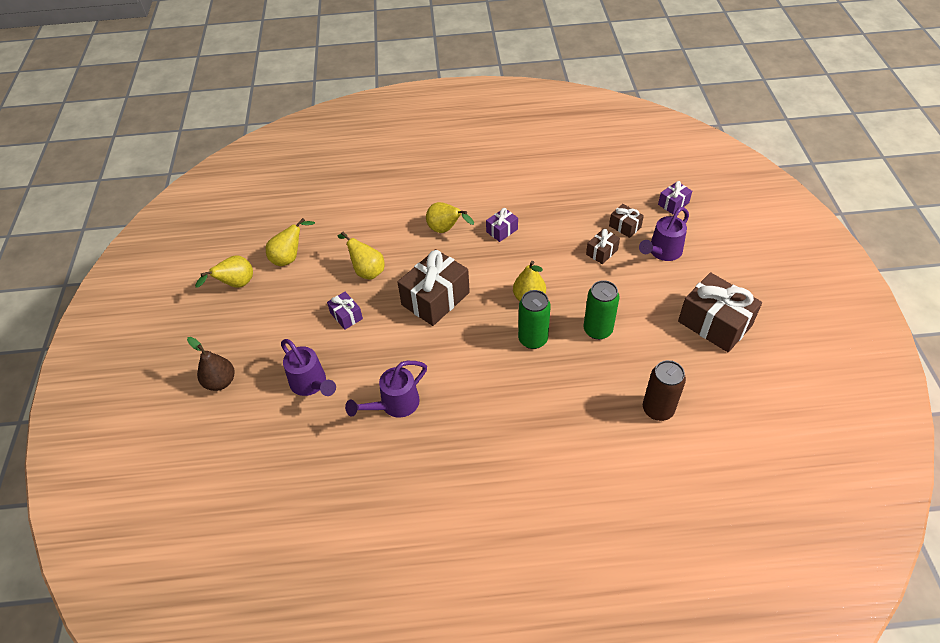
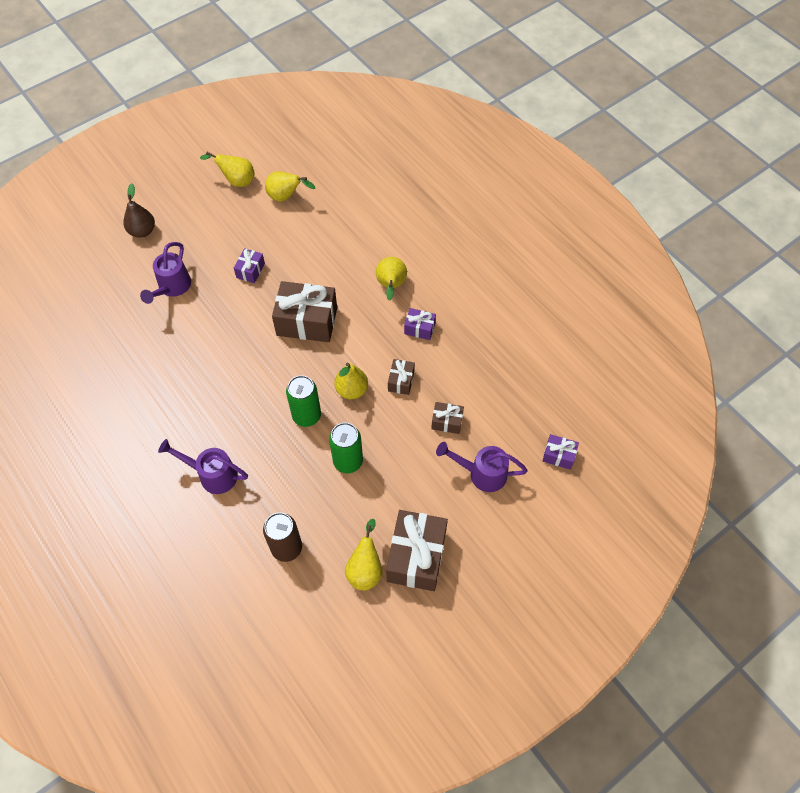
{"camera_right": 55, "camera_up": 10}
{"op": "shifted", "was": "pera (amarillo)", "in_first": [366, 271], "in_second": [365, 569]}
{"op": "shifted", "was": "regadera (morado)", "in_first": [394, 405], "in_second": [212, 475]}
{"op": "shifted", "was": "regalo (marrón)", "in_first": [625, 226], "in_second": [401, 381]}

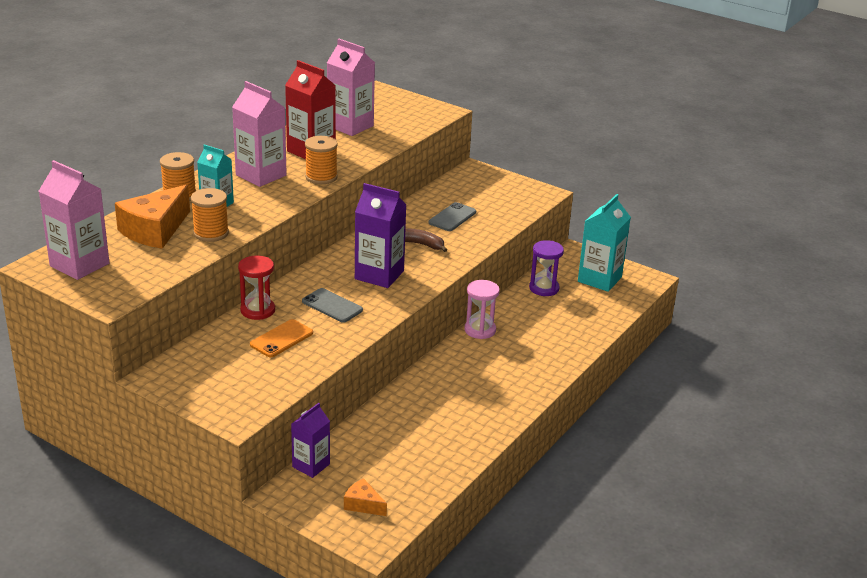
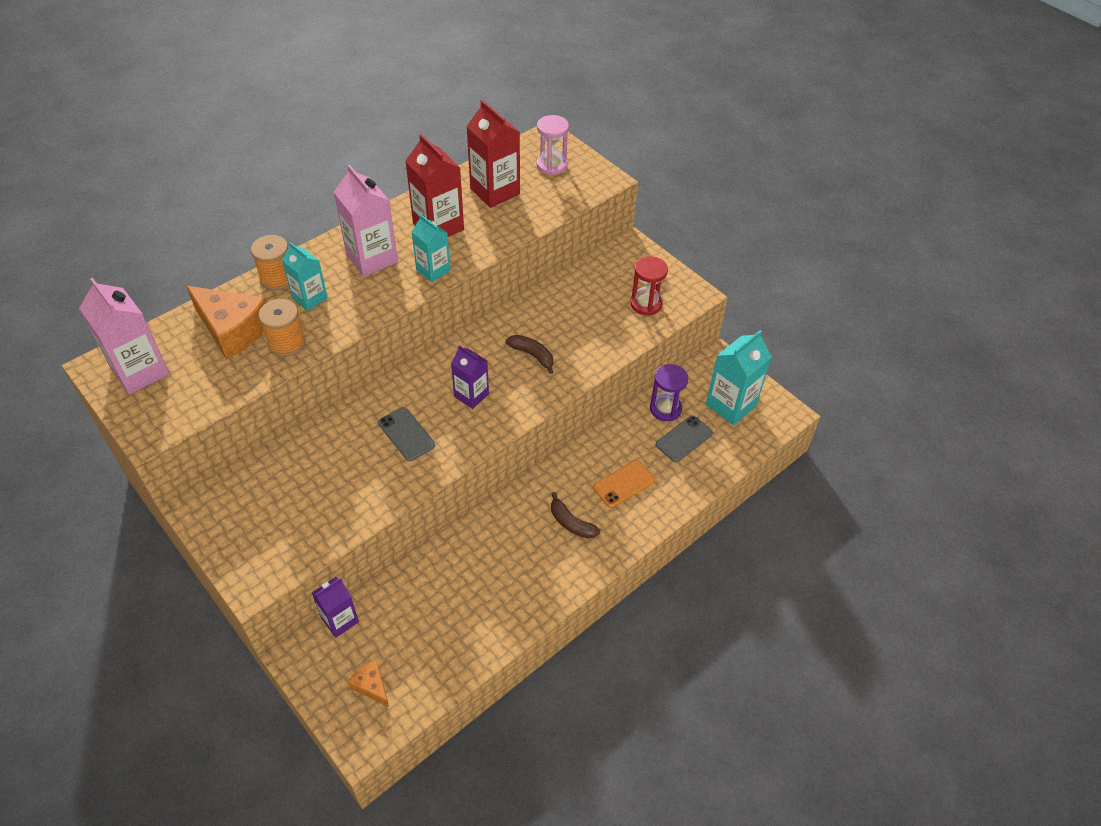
{"camera_right": 15, "camera_up": 20}
{"op": "rotated", "was": "queso (naranja)", "in_first": [155, 230], "in_second": [233, 330], "clockwise": -105}
{"op": "shifted", "was": "reloj de arena (rojo)", "in_first": [257, 310], "in_second": [646, 304]}
{"op": "shifted", "was": "móvil (naranja)", "in_first": [281, 339], "in_second": [624, 484]}
{"op": "swapped", "was": "carrete (naranja)", "now": "cartón de leche (turquesa)", "in_first": [321, 177], "in_second": [433, 270]}
{"op": "repainted", "was": "cartón de leche (rosa)", "now": "cartón de leche (rojo)", "in_first": [350, 126], "in_second": [495, 191]}
{"op": "scaled", "was": "cartón de leche (morado)", "in_first": [379, 275], "in_second": [471, 395], "ratio": 0.63}
{"op": "shifted", "was": "móvil (gris)", "in_first": [452, 217], "in_second": [684, 439]}
{"op": "shifted", "was": "reloj de arena (rosa)", "in_first": [480, 330], "in_second": [551, 165]}
{"op": "new", "now": "plátano (marrón)", "in_second": [571, 523]}

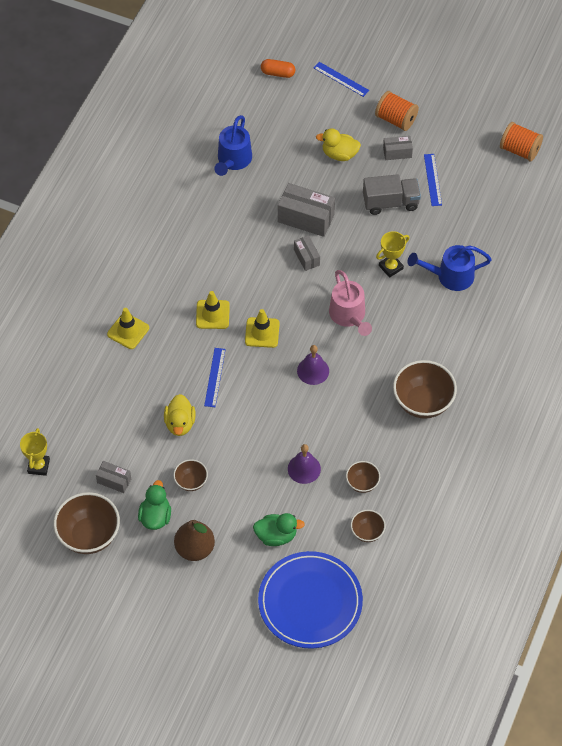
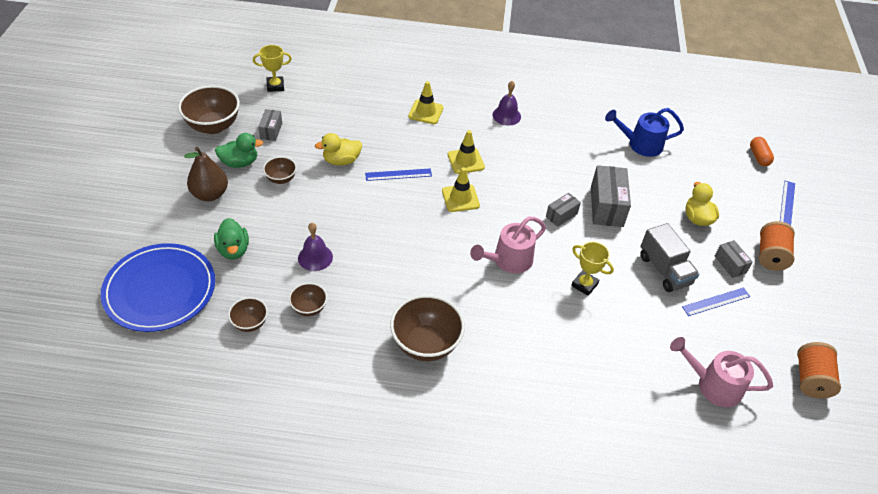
{"camera_right": 70, "camera_up": -10}
{"op": "shifted", "was": "campana (morado)", "in_first": [313, 370], "in_second": [506, 115]}
{"op": "gone", "was": "regadera (azul)", "in_first": [450, 276]}
{"op": "new", "now": "regadera (rosa)", "in_second": [713, 385]}

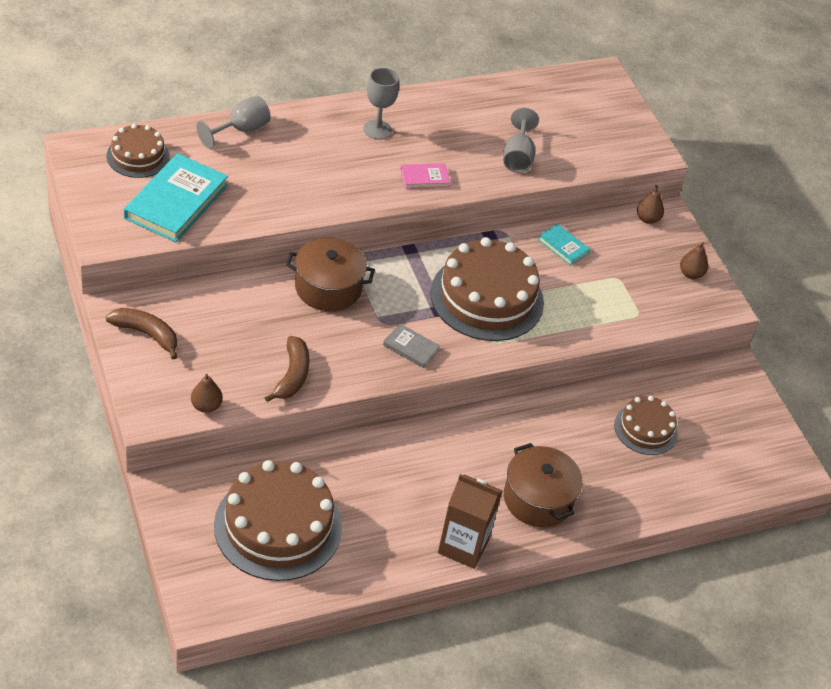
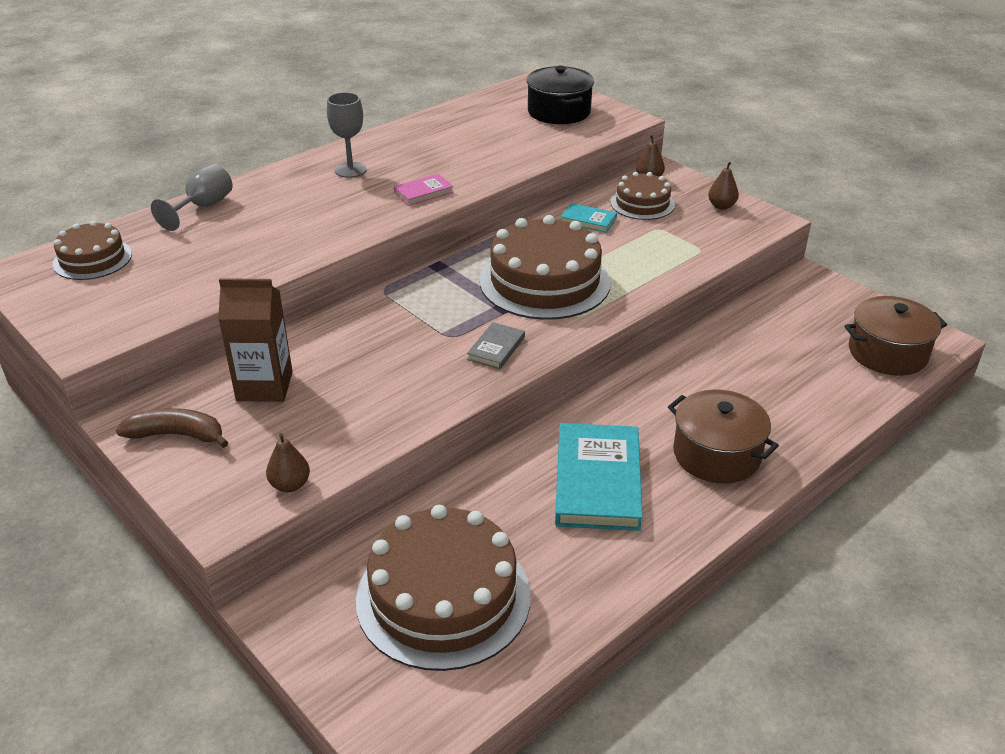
{"camera_right": -15, "camera_up": -10}
{"op": "shifted", "was": "libro (turquesa)", "in_first": [176, 202], "in_second": [598, 481]}
{"op": "gone", "was": "plátano (marrón)", "in_first": [292, 375]}
{"op": "shifted", "was": "olla (marrón)", "in_first": [328, 287], "in_second": [887, 353]}
{"op": "rotated", "was": "libro (gris)", "in_first": [411, 347], "in_second": [496, 348], "clockwise": -75}
{"op": "shifted", "was": "cartón de leche (marrón)", "in_first": [463, 546], "in_second": [264, 386]}
{"op": "gone", "was": "copa (gris)", "in_first": [517, 157]}
{"op": "shifted", "was": "tarta (marrón)", "in_first": [646, 429], "in_second": [642, 203]}
{"op": "new", "now": "olla (negro)", "in_second": [559, 112]}

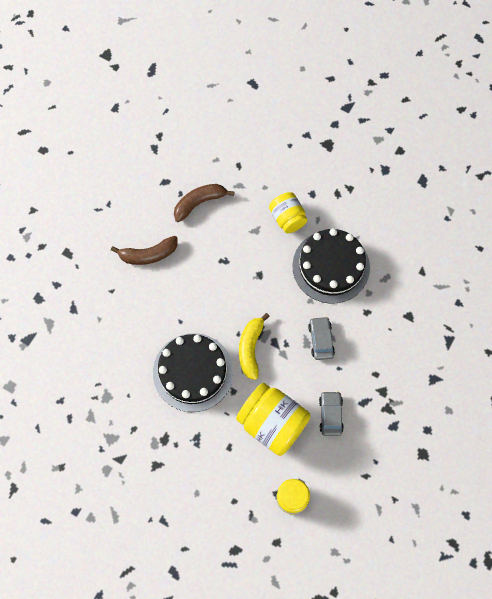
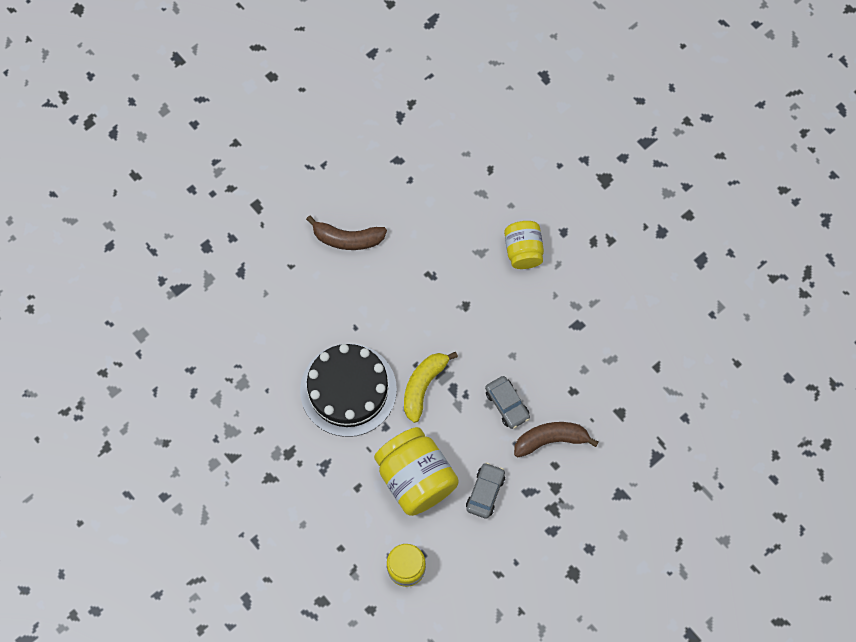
{"camera_right": 20, "camera_up": 0}
{"op": "shifted", "was": "plátano (marrón)", "in_first": [199, 203], "in_second": [551, 440]}
{"op": "gone", "was": "tarta (negro)", "in_first": [331, 266]}
{"op": "rotated", "was": "coche (gris)", "in_first": [321, 340], "in_second": [507, 404], "clockwise": 135}

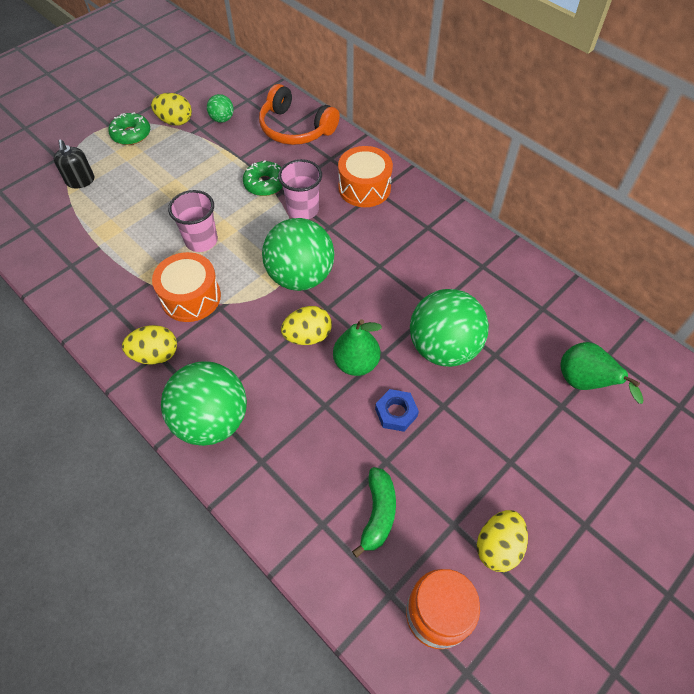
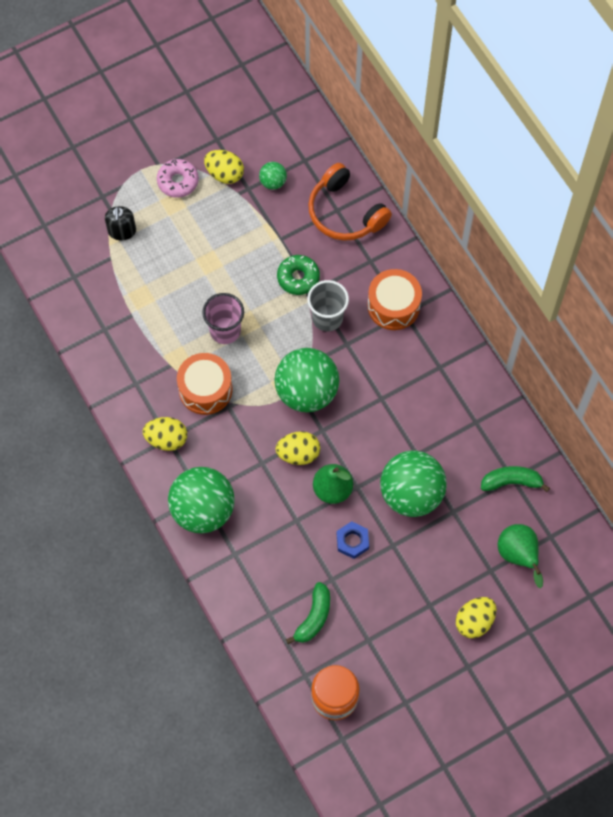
{"camera_right": 15, "camera_up": 10}
{"op": "repainted", "was": "rosquilla (verde)", "now": "rosquilla (rosa)", "in_first": [131, 134], "in_second": [178, 181]}
{"op": "repainted", "was": "vaso (rosa)", "now": "vaso (gris)", "in_first": [303, 210], "in_second": [327, 318]}
{"op": "shifted", "was": "huevo (amarillo)", "in_first": [498, 546], "in_second": [474, 621]}
{"op": "new", "now": "plátano (verde)", "in_second": [511, 482]}

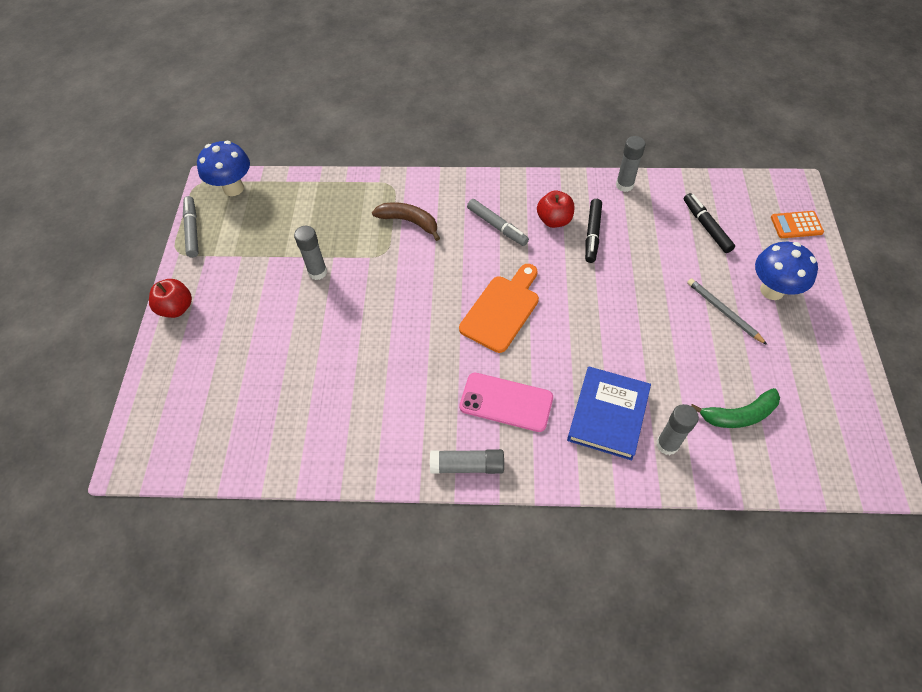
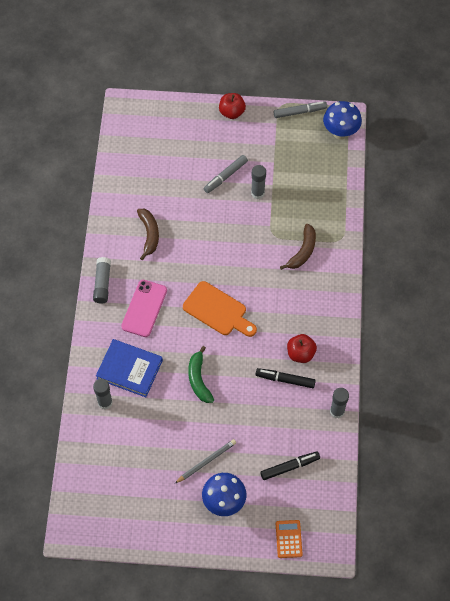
{"camera_right": 90, "camera_up": 5}
{"op": "shifted", "was": "rotulador (gris)", "in_first": [497, 226], "in_second": [225, 176]}
{"op": "shifted", "was": "plátano (verde)", "in_first": [738, 415], "in_second": [199, 379]}
{"op": "new", "now": "plátano (marrón)", "in_second": [149, 234]}

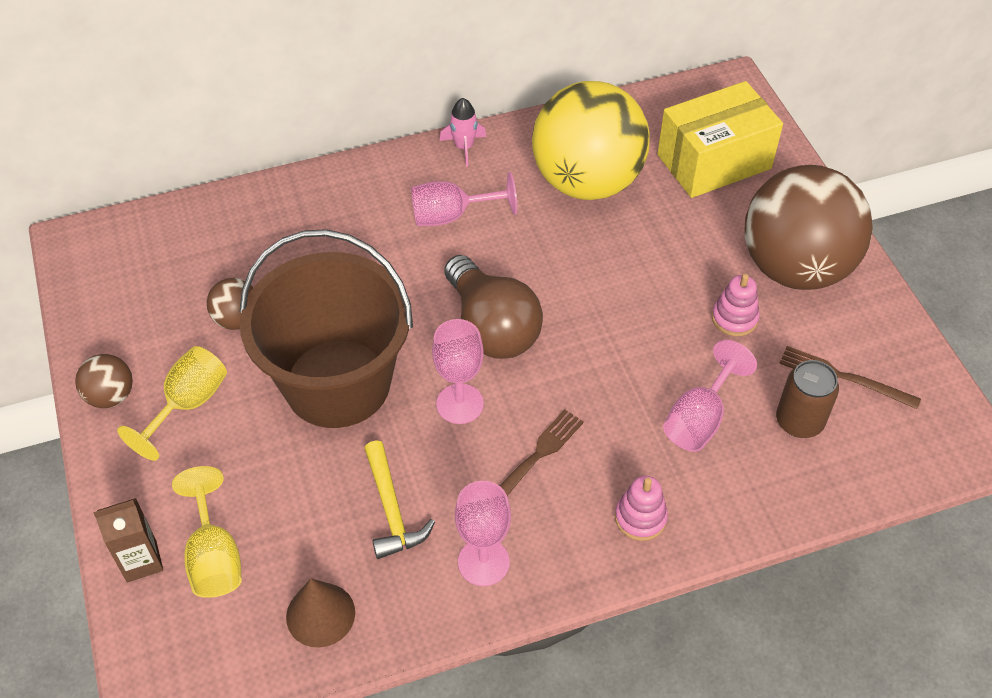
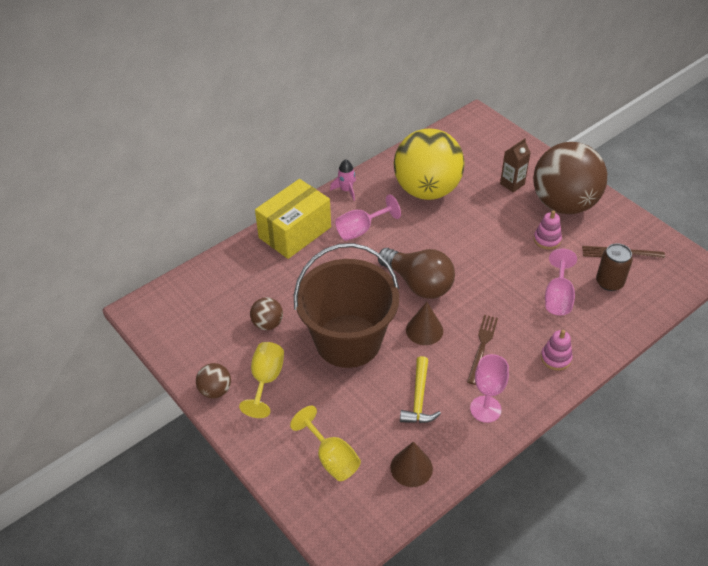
{"camera_right": -20, "camera_up": -5}
{"op": "shifted", "was": "cartón de leche (marrón)", "in_first": [141, 561], "in_second": [512, 184]}
{"op": "rotated", "was": "martillo (amarillo)", "in_first": [392, 510], "in_second": [419, 398], "clockwise": 45}
{"op": "swapped", "was": "copa (rosa)", "now": "cono (marrón)", "in_first": [460, 404], "in_second": [424, 330]}
{"op": "shifted", "was": "caja (amarillo)", "in_first": [714, 161], "in_second": [295, 232]}

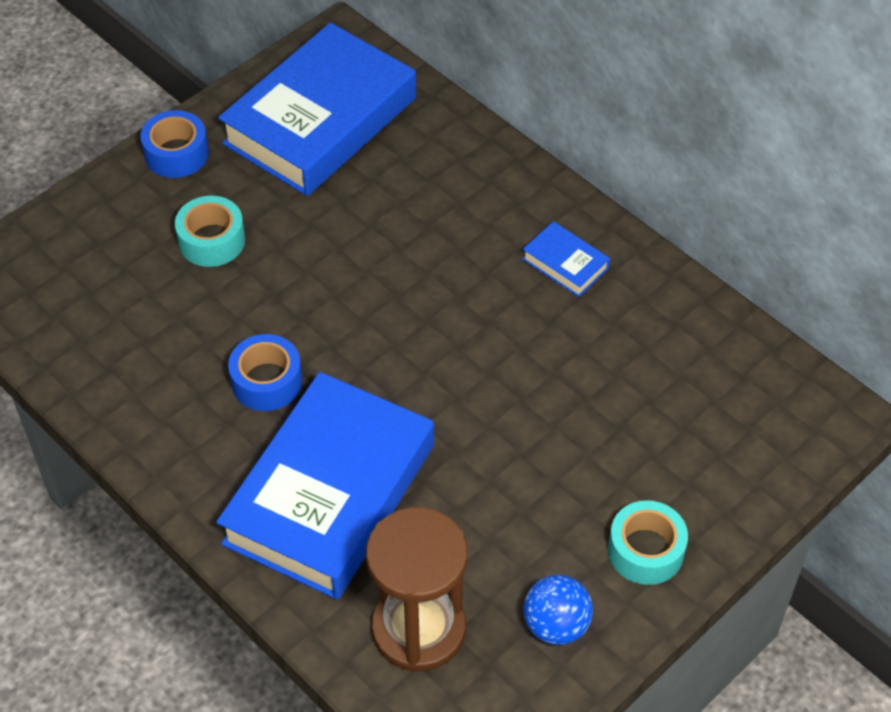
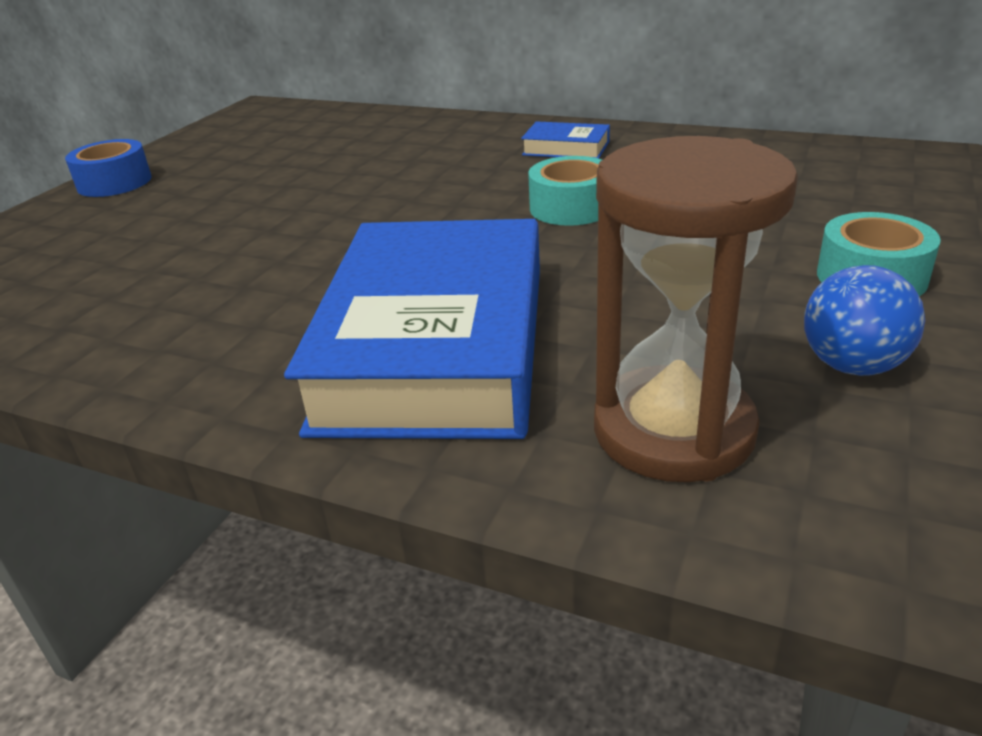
{"camera_right": -20, "camera_up": -20}
{"op": "shifted", "was": "cinta adhesiva (turquesa)", "in_first": [212, 240], "in_second": [571, 207]}
{"op": "gone", "was": "libro (azul)", "in_first": [320, 121]}
{"op": "gone", "was": "cinta adhesiva (azul)", "in_first": [267, 381]}

